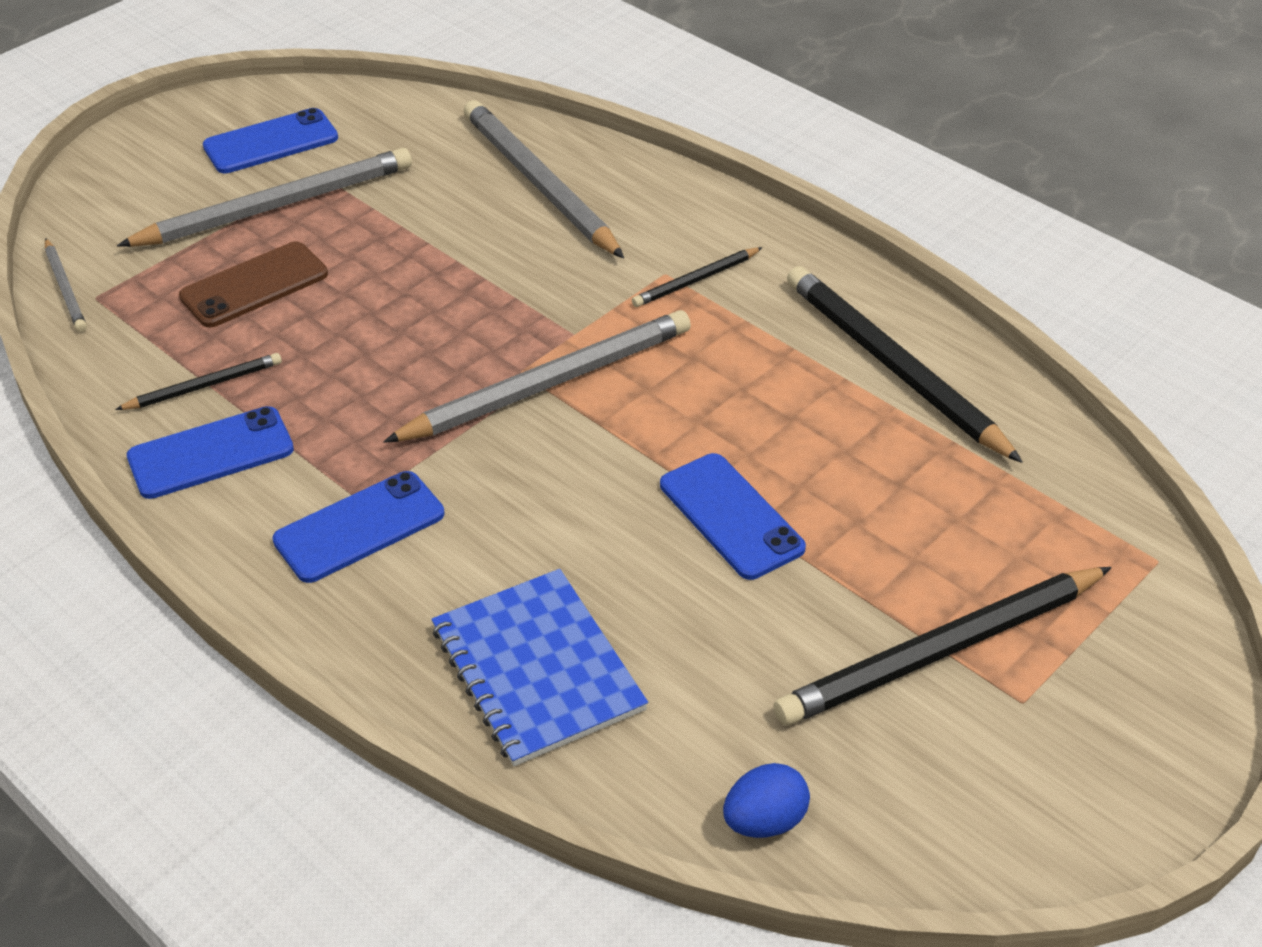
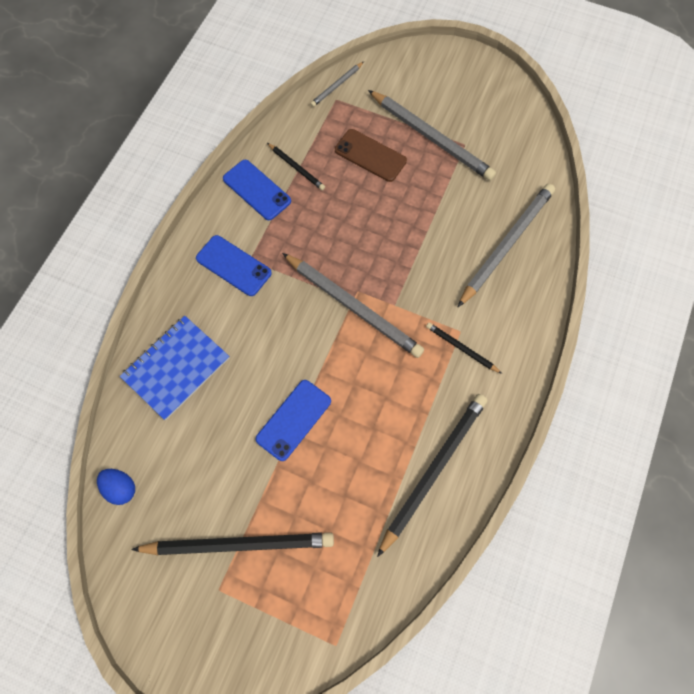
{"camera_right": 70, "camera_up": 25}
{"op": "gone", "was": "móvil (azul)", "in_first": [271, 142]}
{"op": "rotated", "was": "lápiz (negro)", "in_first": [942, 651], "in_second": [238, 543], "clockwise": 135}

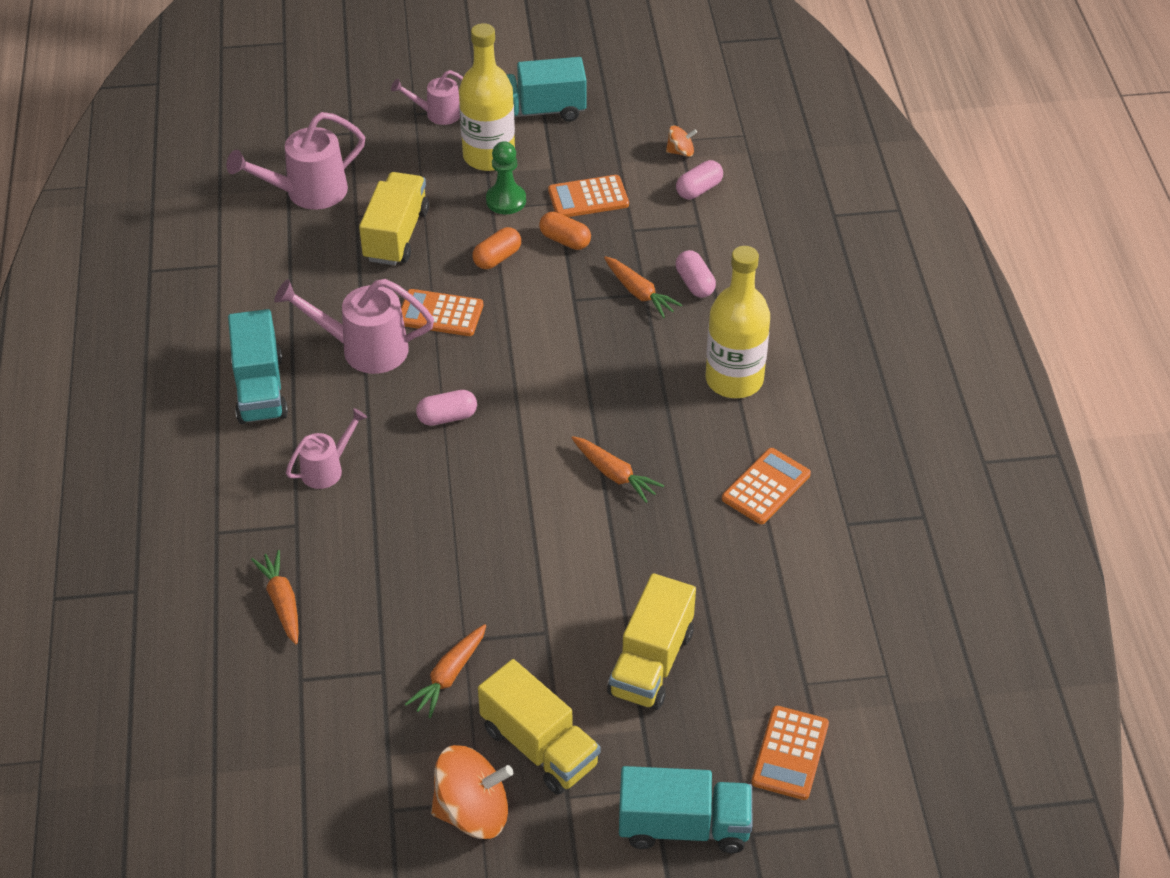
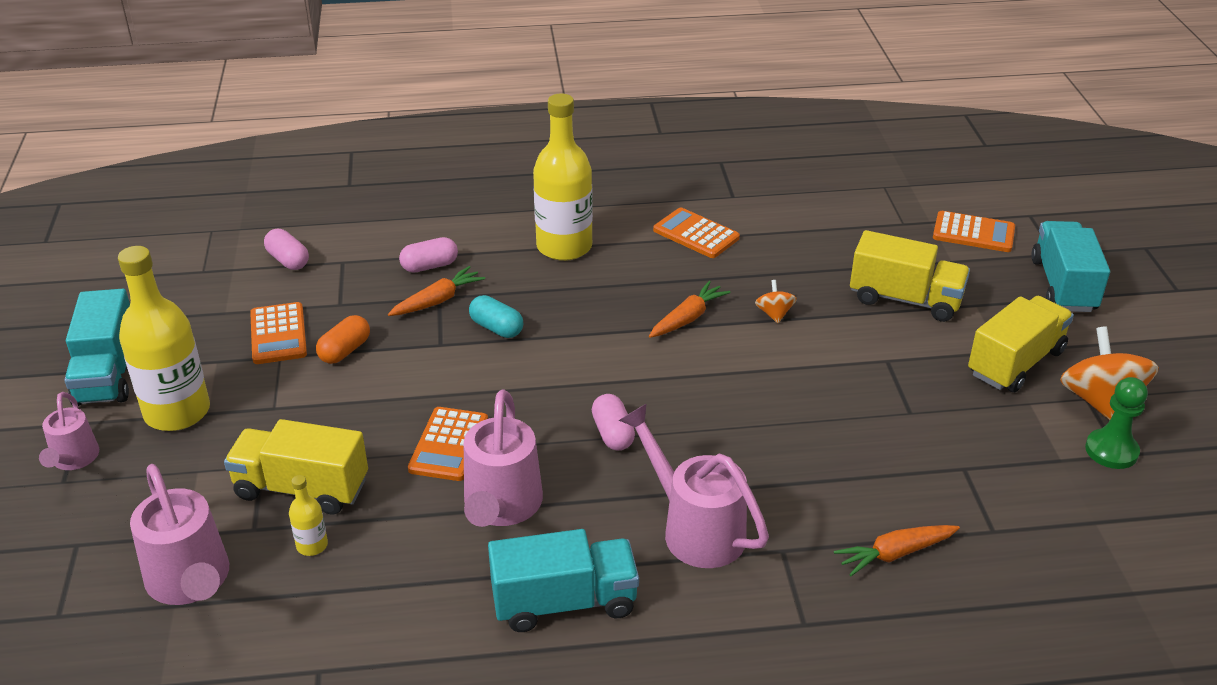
{"camera_right": -90, "camera_up": -10}
{"op": "scaled", "was": "regadera (rosa)", "in_first": [327, 469], "in_second": [695, 529], "ratio": 1.66}
{"op": "gone", "was": "zanahoria (naranja)", "in_first": [449, 676]}
{"op": "gone", "was": "cápsula (naranja)", "in_first": [497, 258]}
{"op": "shifted", "was": "peón (verde)", "in_first": [506, 200], "in_second": [1111, 451]}
{"op": "shifted", "was": "peonza (naranja)", "in_first": [680, 152], "in_second": [774, 314]}
{"op": "new", "now": "botella (amarillo)", "in_second": [312, 545]}
{"op": "new", "now": "cápsula (turquesa)", "in_second": [496, 328]}

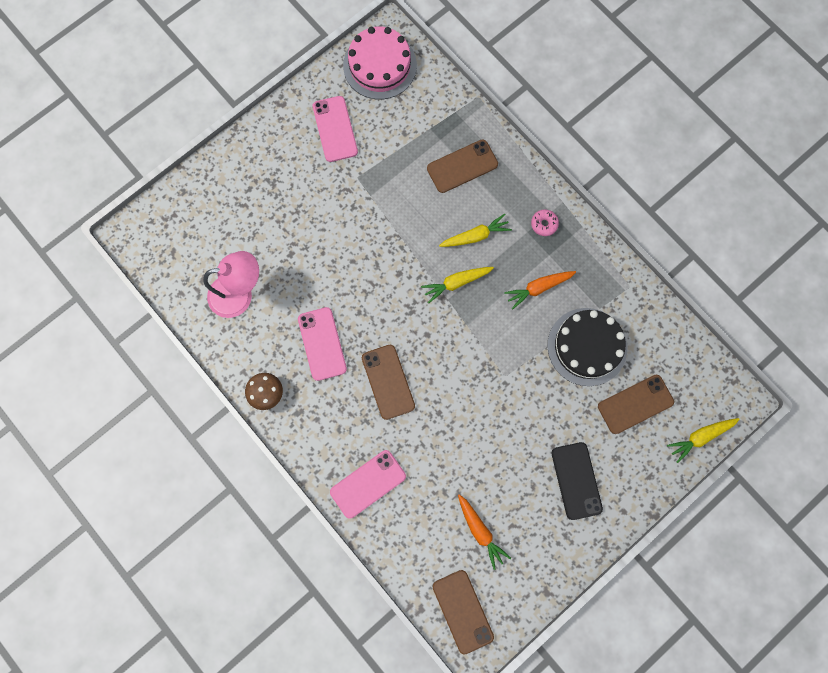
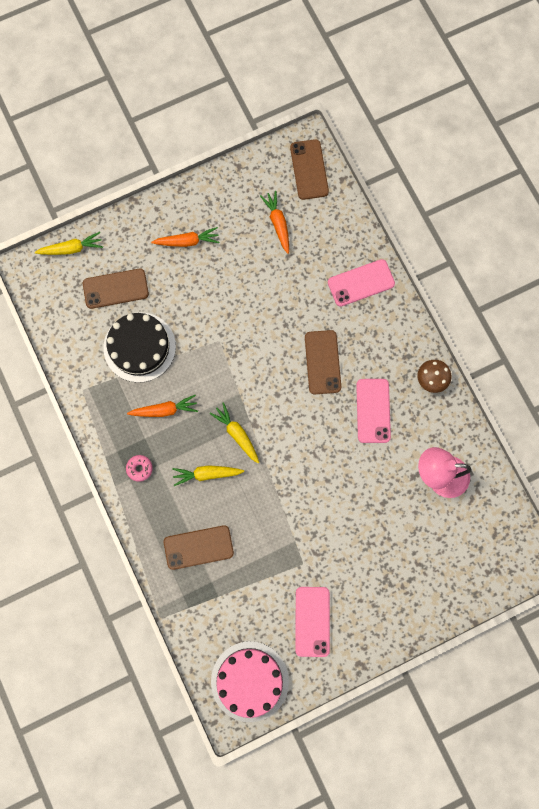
{"camera_right": -165, "camera_up": 0}
{"op": "rotated", "was": "zanahoria (amarillo)", "in_first": [456, 283], "in_second": [237, 434], "clockwise": -120}
{"op": "swapped", "was": "móvil (negro)", "now": "zanahoria (naranja)", "in_first": [576, 480], "in_second": [187, 241]}

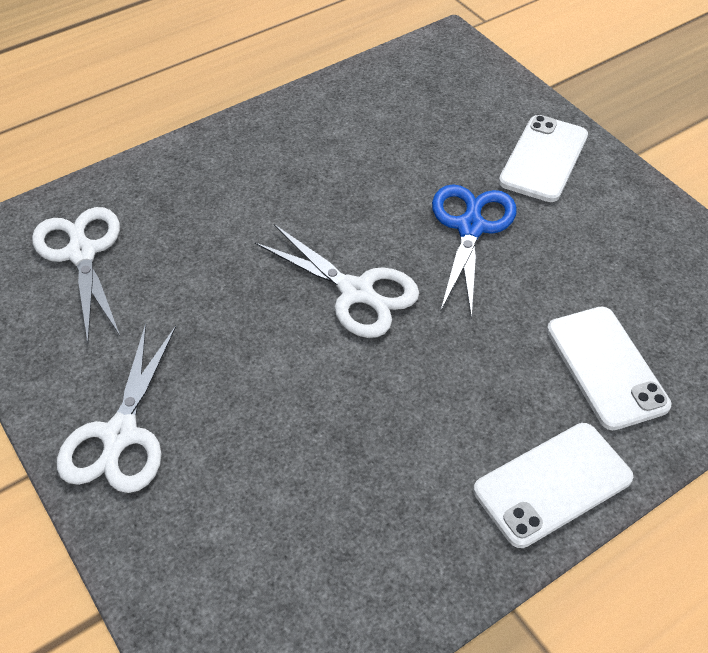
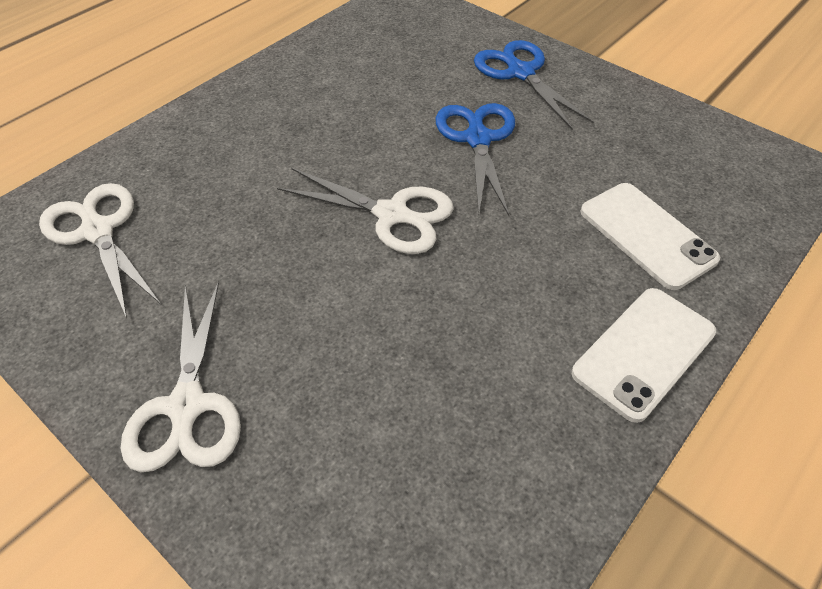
{"camera_right": -15, "camera_up": 0}
{"op": "swapped", "was": "móvil (blanco)", "now": "tijeras (azul)", "in_first": [543, 159], "in_second": [520, 72]}

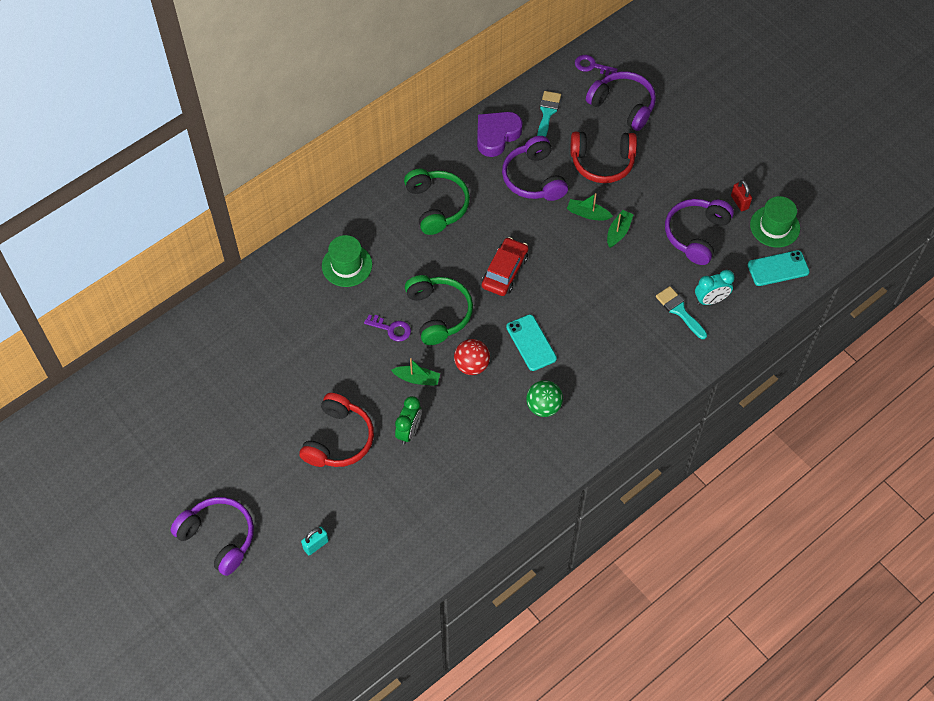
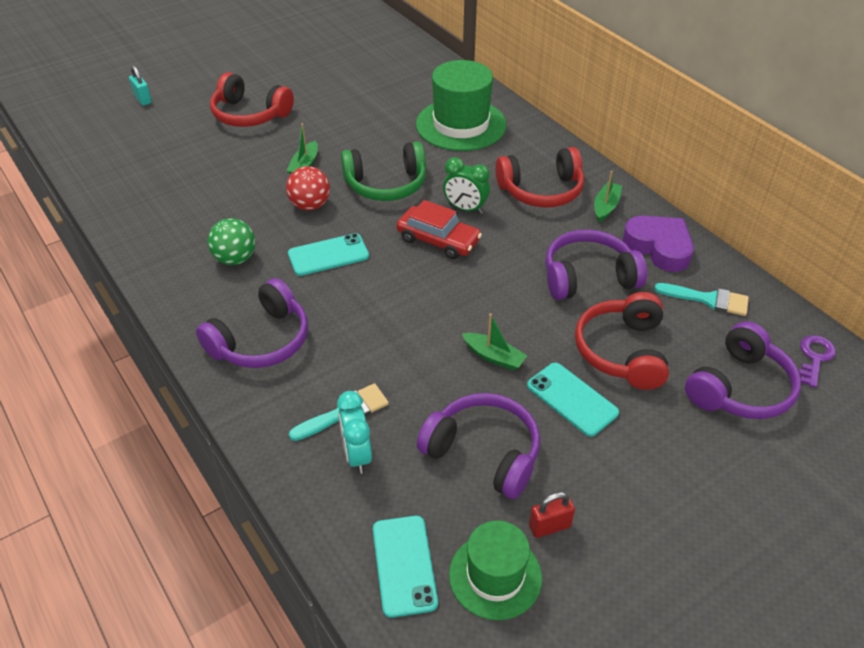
{"camera_right": 95, "camera_up": -15}
{"op": "shifted", "was": "auriculares (morado)", "in_first": [218, 537], "in_second": [261, 340]}
{"op": "scaled", "was": "sombrero (verde)", "in_first": [347, 265], "in_second": [461, 125], "ratio": 1.6}
{"op": "gone", "was": "llave (morado)", "in_first": [391, 329]}
{"op": "shifted", "was": "despertador (verde)", "in_first": [409, 431], "in_second": [465, 209]}
{"op": "repainted", "was": "auriculares (verde)", "now": "auriculares (rojo)", "in_first": [436, 206], "in_second": [541, 190]}
{"op": "shifted", "was": "barco (verde)", "in_first": [588, 214], "in_second": [606, 207]}
{"op": "new", "now": "móvil (turquesa)", "in_second": [572, 399]}

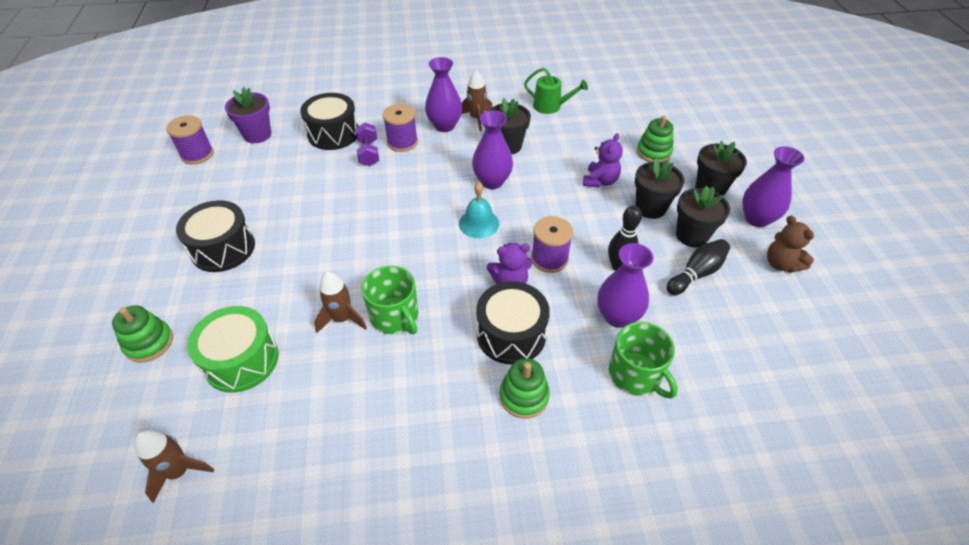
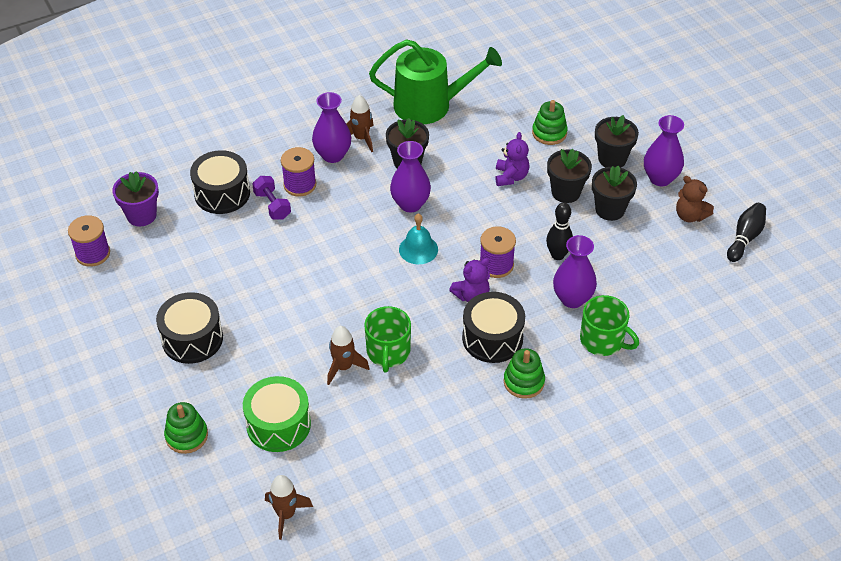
{"camera_right": -20, "camera_up": 0}
{"op": "rotated", "was": "taza (verde)", "in_first": [395, 316], "in_second": [388, 352], "clockwise": 60}
{"op": "scaled", "was": "regadera (verde)", "in_first": [550, 106], "in_second": [429, 105], "ratio": 1.9}
{"op": "shifted", "was": "bolo (negro)", "in_first": [696, 274], "in_second": [745, 238]}

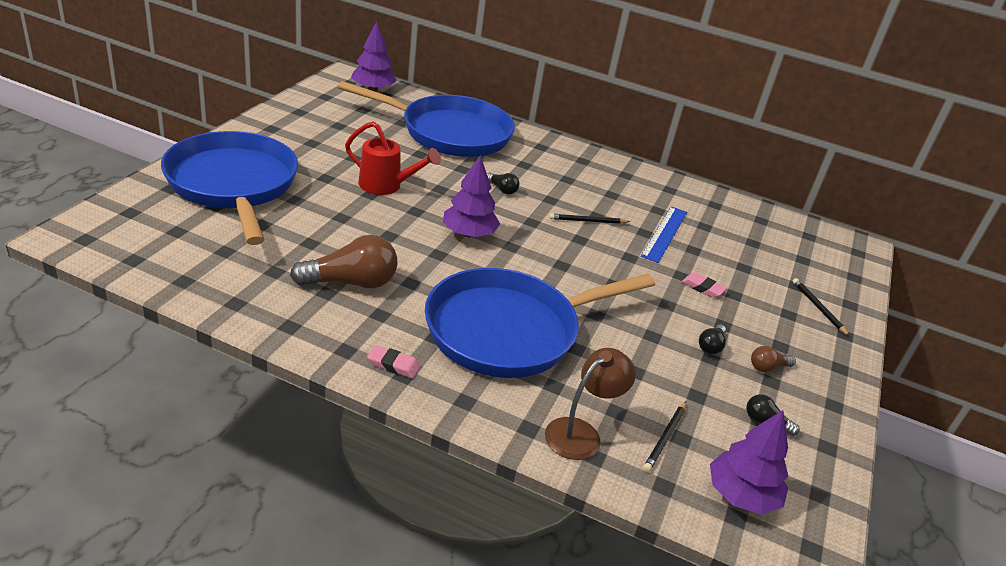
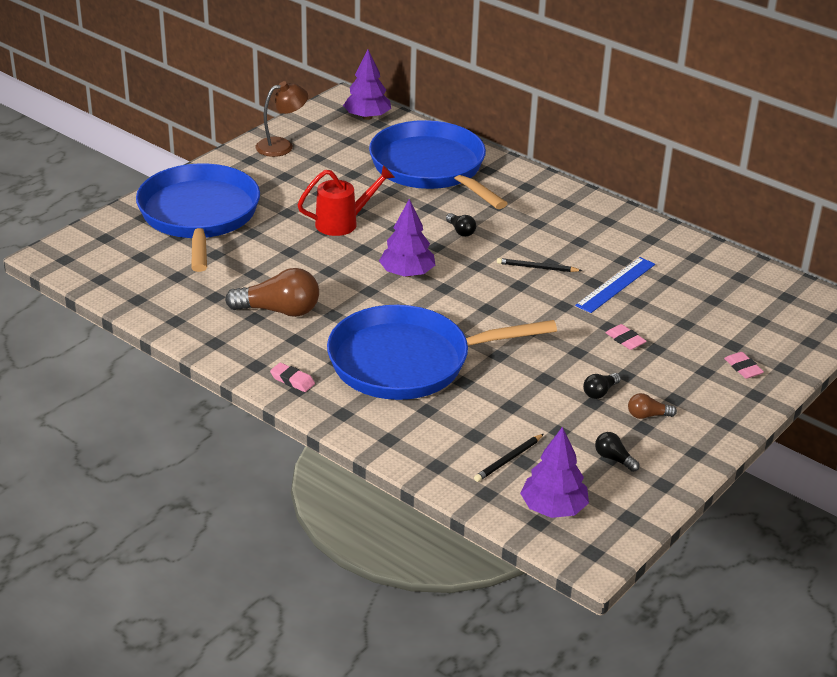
{"camera_right": 20, "camera_up": 0}
{"op": "rotated", "was": "sartén (azul)", "in_first": [450, 133], "in_second": [431, 168], "clockwise": -150}
{"op": "rotated", "was": "regadera (rojo)", "in_first": [386, 186], "in_second": [343, 223], "clockwise": -60}
{"op": "shifted", "was": "lámpara (marrón)", "in_first": [581, 433], "in_second": [282, 146]}
{"op": "swapped", "was": "lápiz (negro)", "now": "goma de borrar (rosa)", "in_first": [818, 308], "in_second": [743, 368]}

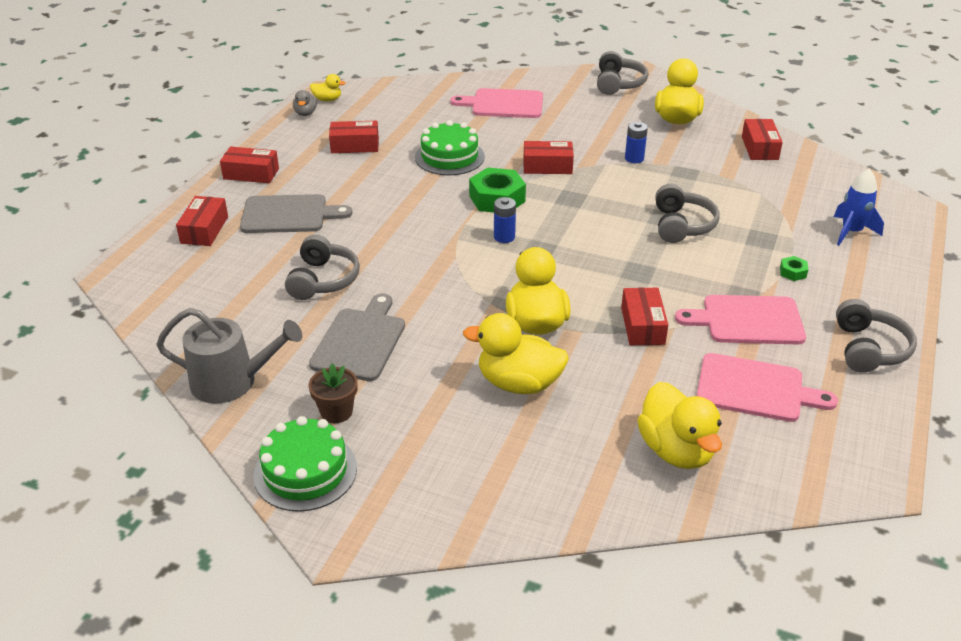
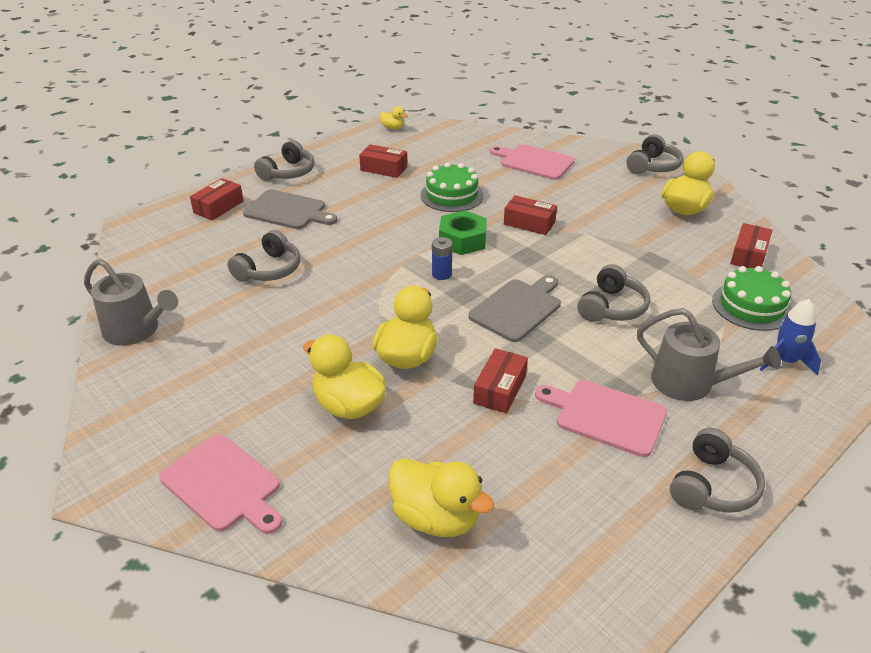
{"camera_right": 25, "camera_up": 0}
{"op": "swapped", "was": "caja (rojo)", "now": "auriculares (gris)", "in_first": [251, 174], "in_second": [288, 172]}
{"op": "shifted", "was": "tarta (verde)", "in_first": [305, 471], "in_second": [751, 306]}
{"op": "gone", "was": "pato (gris)", "in_first": [305, 113]}
{"op": "gone", "was": "maceta (marrón)", "in_first": [336, 412]}
{"op": "shifted", "was": "tabla de cortar (gris)", "in_first": [360, 341], "in_second": [517, 308]}
{"op": "gone", "was": "pila (azul)", "in_first": [634, 158]}
{"op": "rotated", "was": "pato (amarillo)", "in_first": [676, 450], "in_second": [436, 518], "clockwise": -60}
{"op": "shifted", "was": "tabla de cortar (rosa)", "in_first": [755, 389], "in_second": [223, 485]}
{"op": "swapped", "was": "tuerca (verde)", "now": "regadera (gris)", "in_first": [793, 272], "in_second": [690, 383]}

